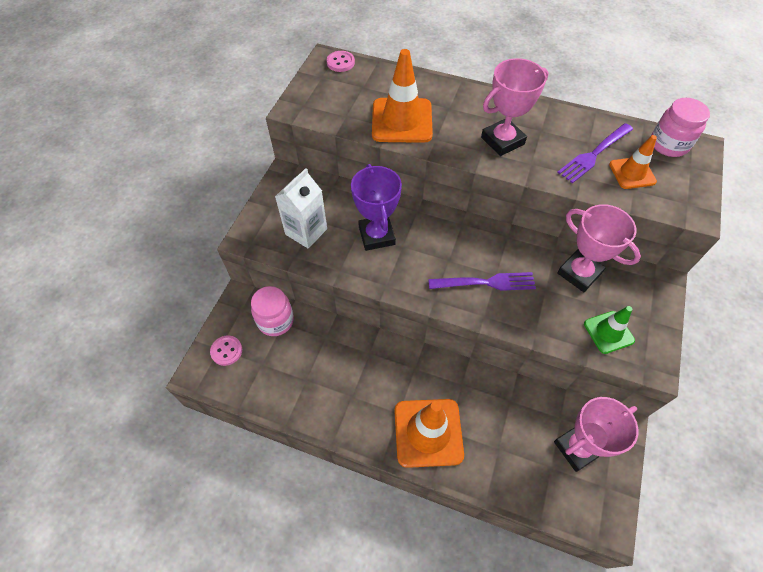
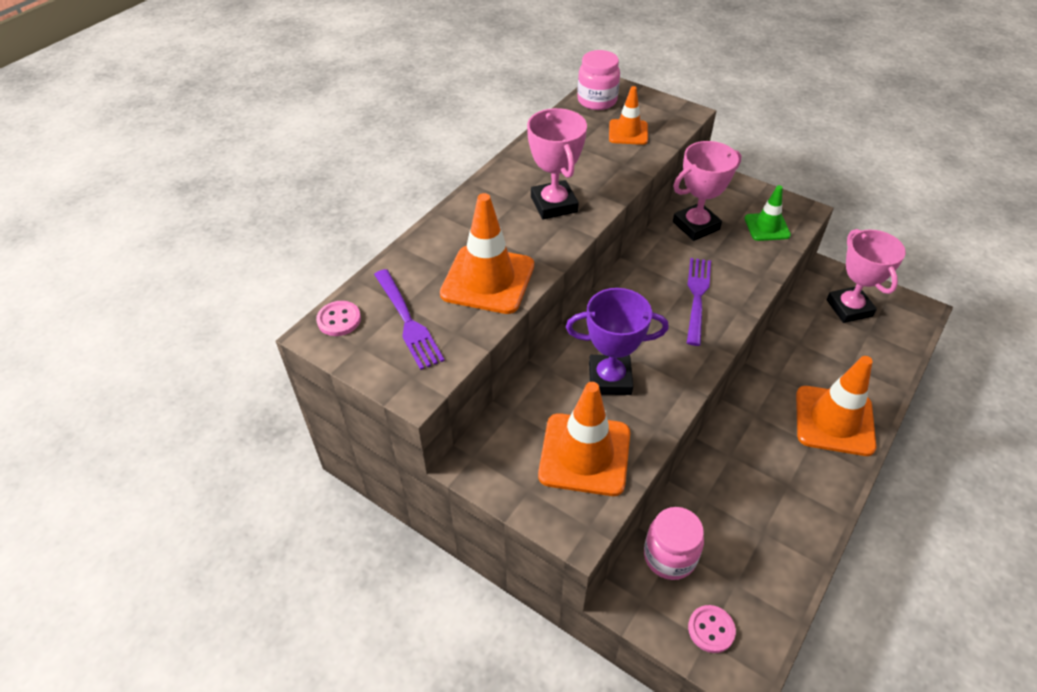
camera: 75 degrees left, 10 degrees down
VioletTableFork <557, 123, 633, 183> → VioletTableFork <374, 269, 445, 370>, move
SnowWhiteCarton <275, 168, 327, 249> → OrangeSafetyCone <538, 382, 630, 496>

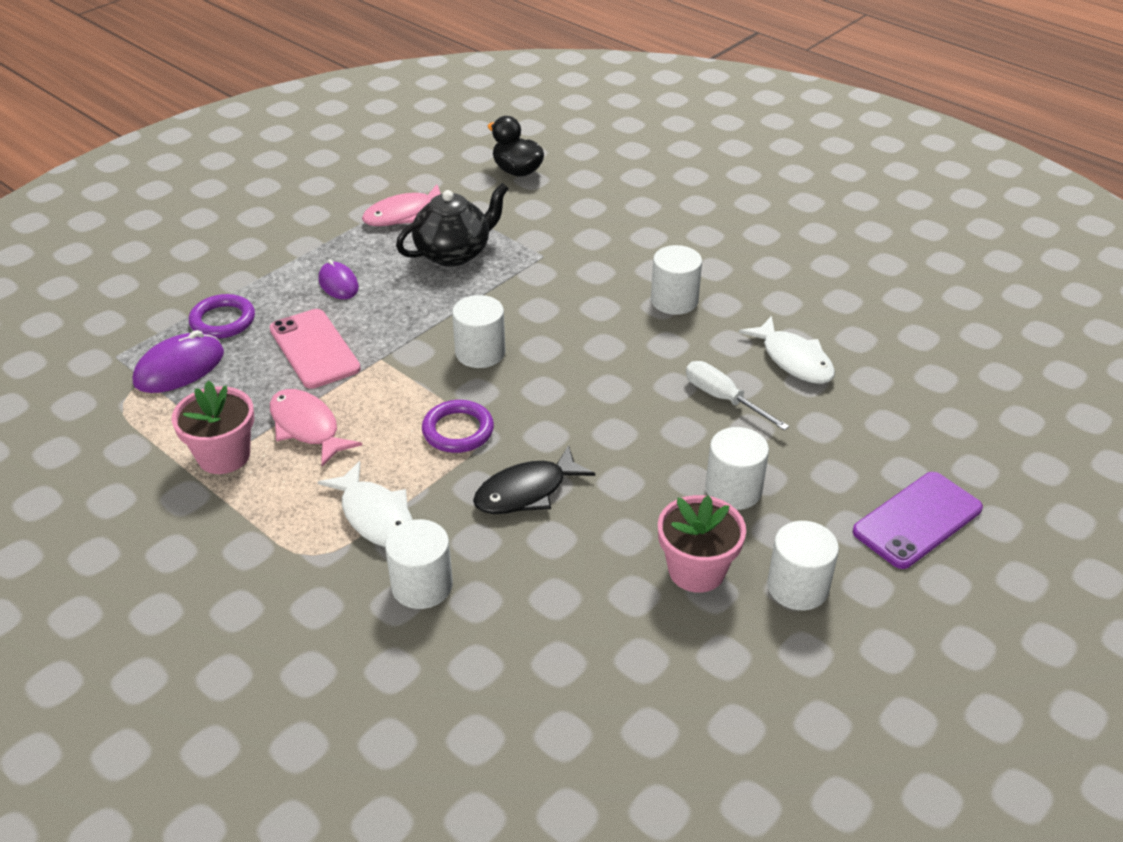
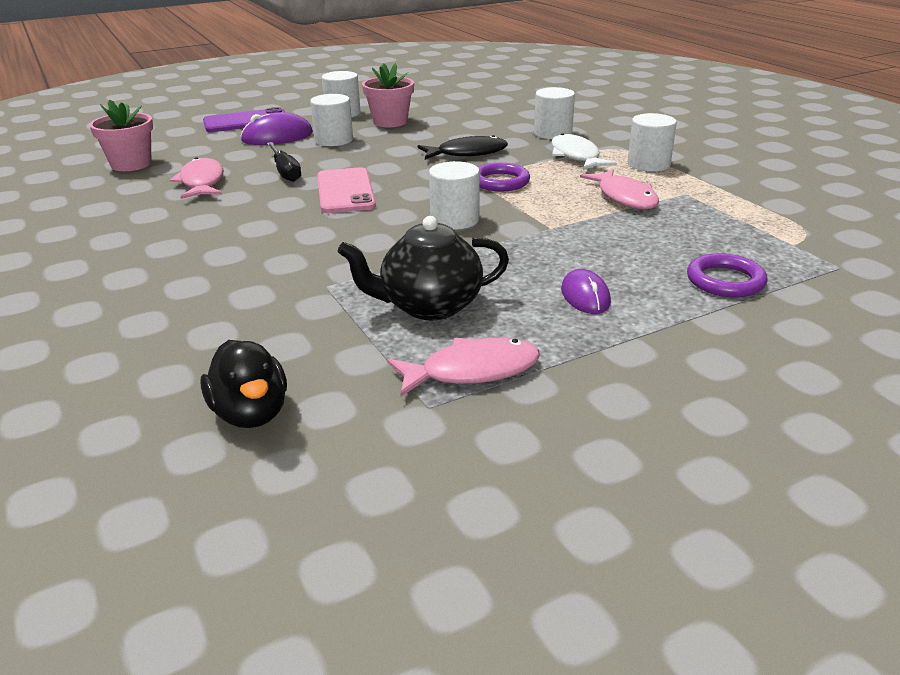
camera: 160 degrees left, 10 degrees down
SnowWhiteSolidCylinder <651, 245, 702, 315> → SnowWhiteSolidCylinder <627, 113, 677, 171>, move
RosePinkSmartphone <270, 309, 361, 389> → RosePinkSmartphone <317, 167, 376, 213>, move
SnowWhiteToyFish <739, 316, 835, 384> → RosePinkToyFish <170, 157, 224, 199>
VioletComputerMouse <133, 330, 224, 393> → VioletComputerMouse <240, 112, 313, 145>, move
SnowWhiteScrewdriver <686, 361, 789, 430> → JetBlackScrewdriver <267, 142, 301, 182>
RosePinkPottedPlant <172, 380, 254, 474> → RosePinkPottedPlant <89, 99, 153, 171>, move

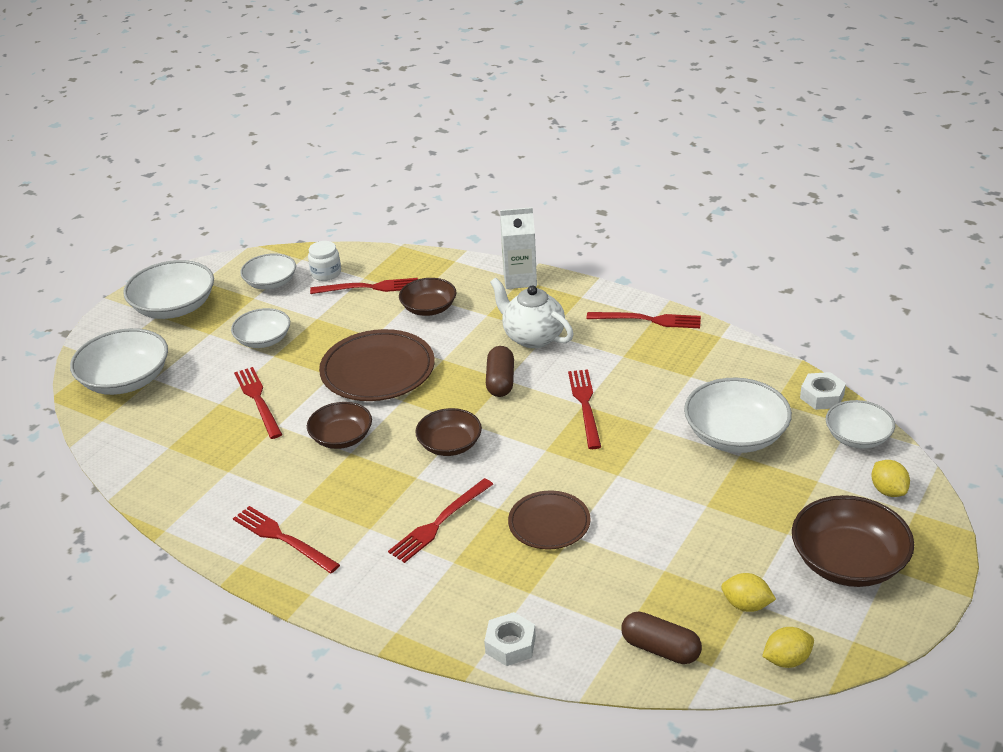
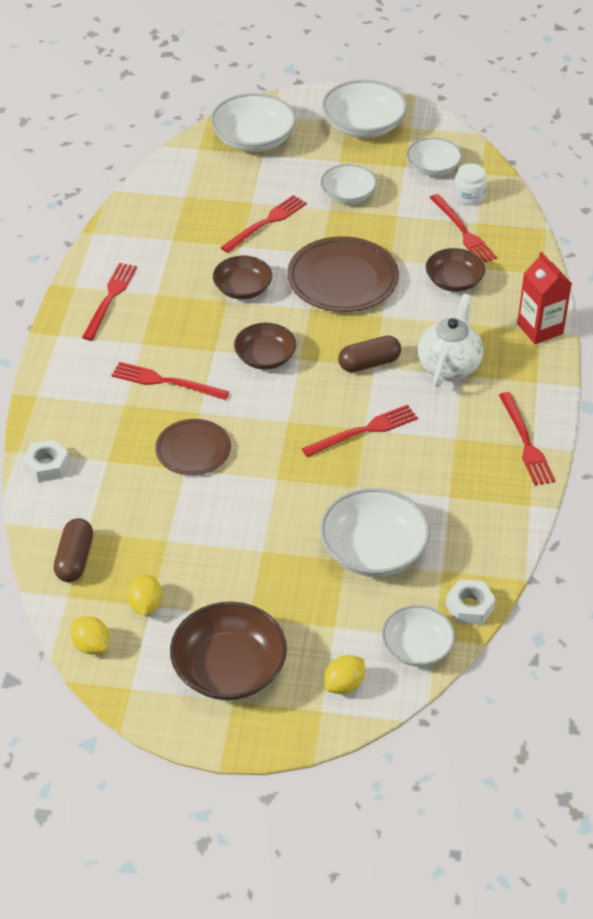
camera: 65 degrees right, 10 degrees up
SnowWhiteCarton <500, 207, 537, 289> → ScarletCarton <517, 252, 572, 344>

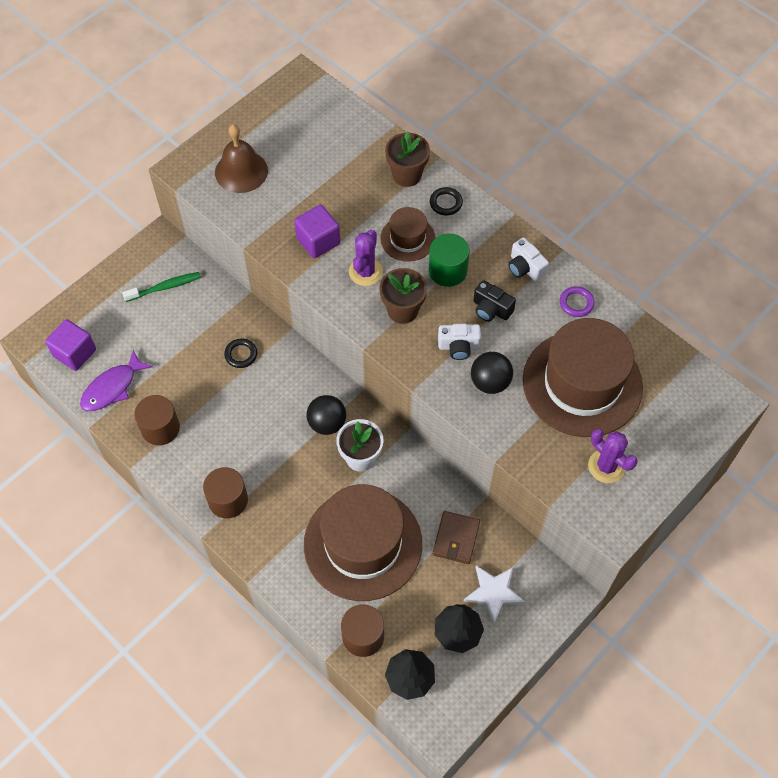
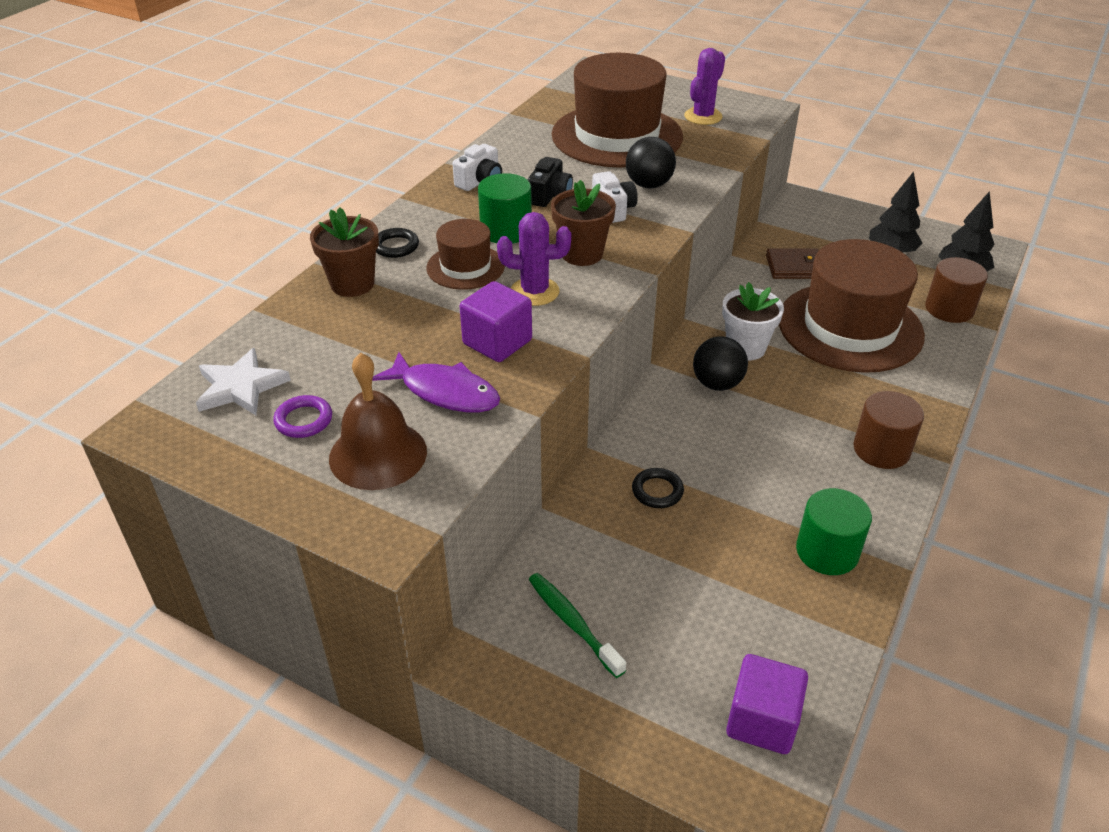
camera: 105 degrees left, 20 degrees down
VioletTorus <560, 286, 595, 317> → VioletTorus <273, 395, 332, 438>, move
VioletToyFish <80, 350, 153, 411> → VioletToyFish <372, 352, 500, 413>, move
DarkBrownSolidCylinder <134, 395, 180, 445> → EmeraldSolidCylinder <796, 488, 872, 575>
SnowWhiteStar <464, 565, 525, 624> → SnowWhiteStar <196, 348, 291, 415>, move

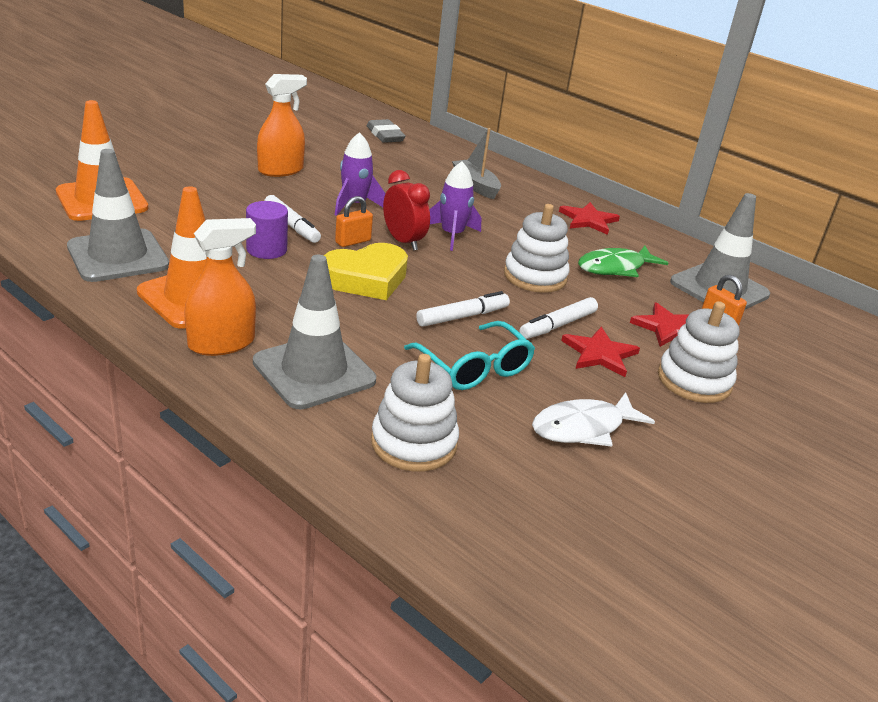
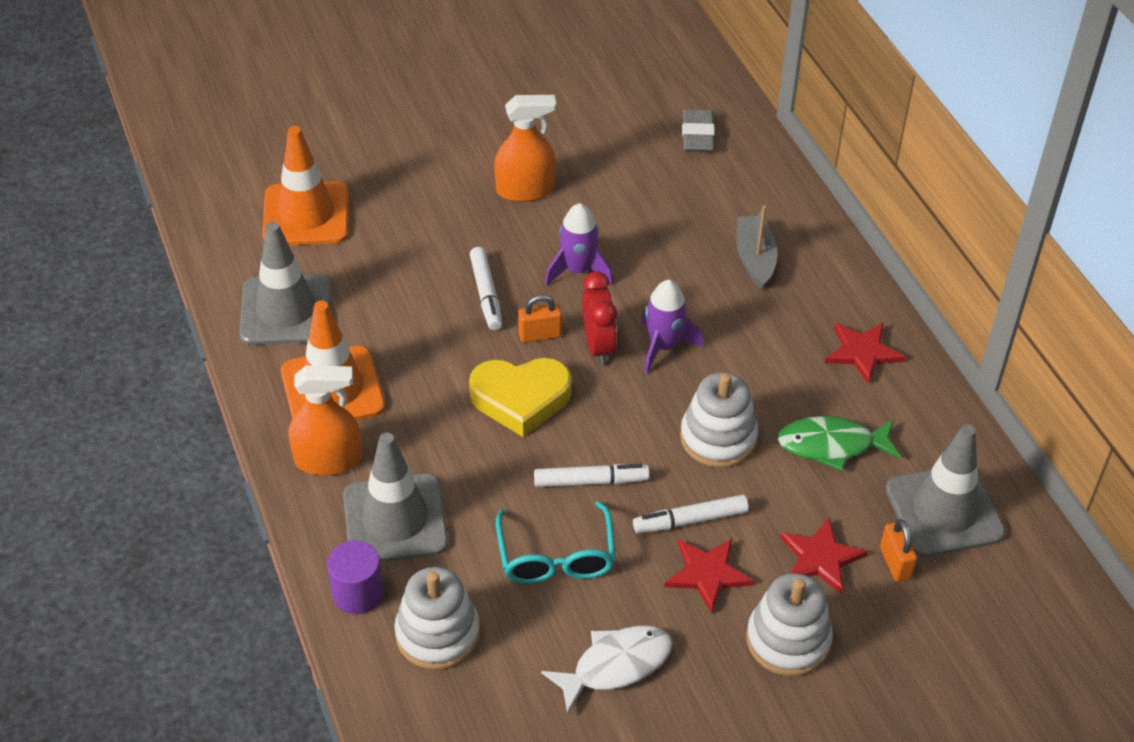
camera: 30 degrees right, 15 degrees up
VioletSolidCylinder <246, 201, 288, 259> → VioletSolidCylinder <327, 540, 383, 614>, move
SnowWhiteToyFish <532, 392, 655, 447> → SnowWhiteToyFish <541, 626, 672, 714>, 150 degrees clockwise

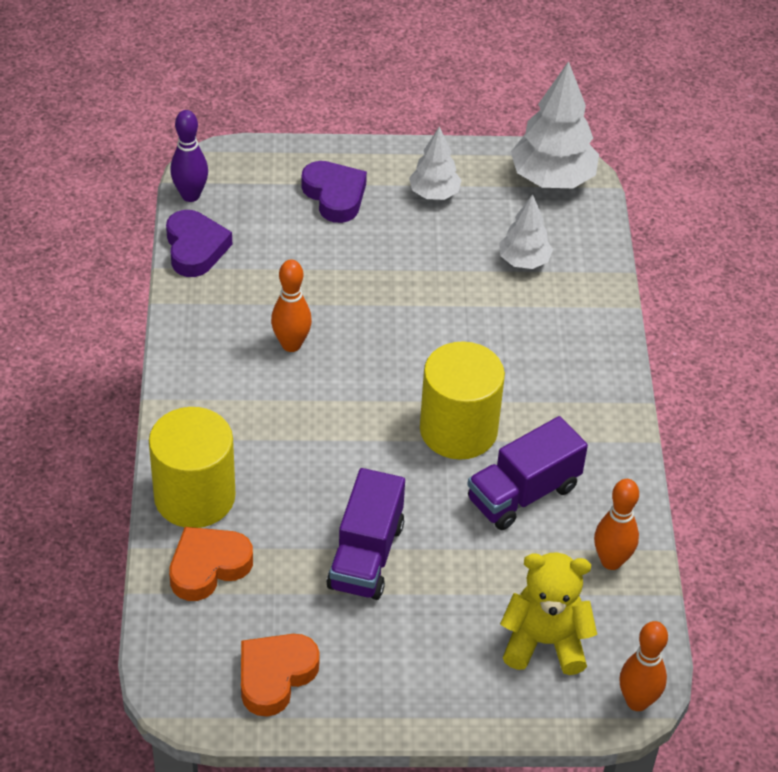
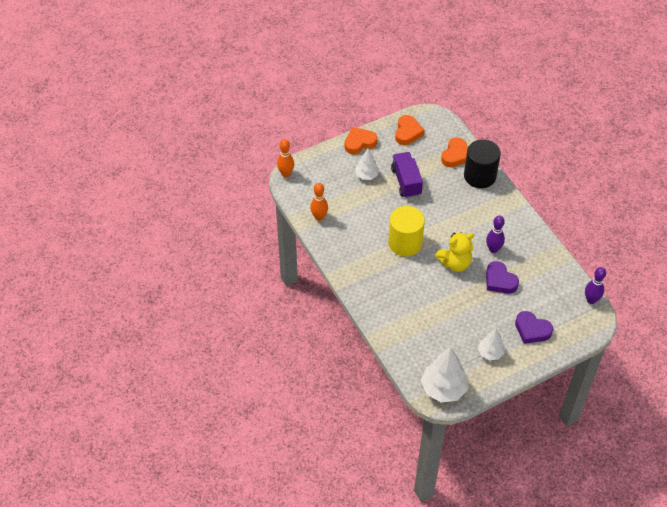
camera: 155 degrees right, 5 degrees up
SnowWhiteTree <499, 194, 553, 269> → SnowWhiteTree <355, 149, 379, 180>, move
VioletHeartShape <166, 210, 232, 277> → VioletHeartShape <486, 261, 519, 294>, move
OrangeBowlingPin <271, 260, 312, 352> → VioletBowlingPin <486, 215, 505, 253>
BrightYellowSolidCylinder <149, 407, 235, 528> → JetBlackSolidCylinder <464, 139, 501, 188>
VioletTruck <467, 416, 588, 530> → -
BrightYellowTeddy <500, 553, 597, 675> → BrightYellowTeddy <435, 232, 474, 272>, move
- → OrangeHeartShape <345, 127, 377, 154>

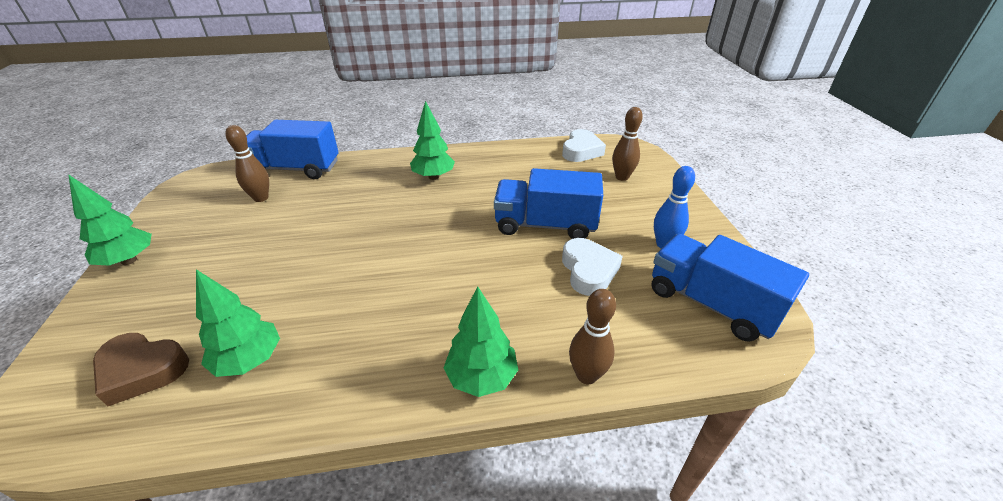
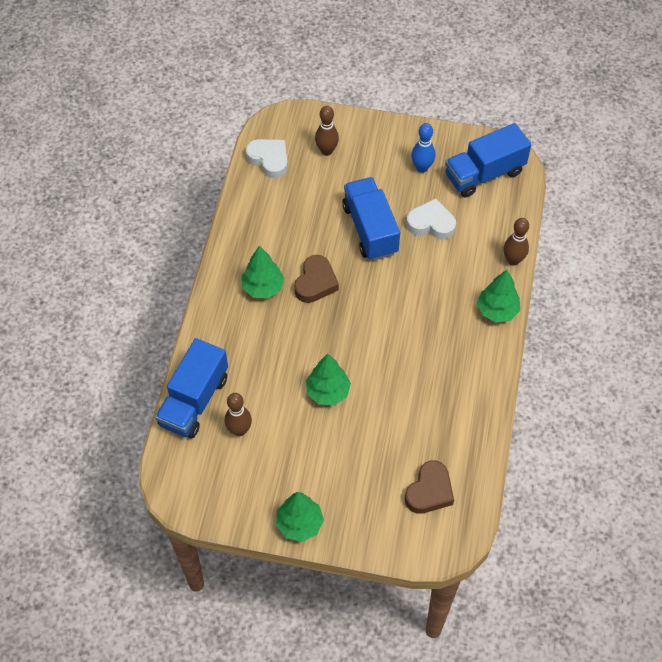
camera: 70 degrees left, 20 degrees up
RoyalBlueTruck <494, 168, 603, 239> → RoyalBlueTruck <342, 177, 400, 261>, 135 degrees clockwise
EmeraldTree <196, 269, 280, 377> → EmeraldTree <306, 354, 351, 405>, move
- → DarkBrownHeartShape <294, 255, 339, 303>

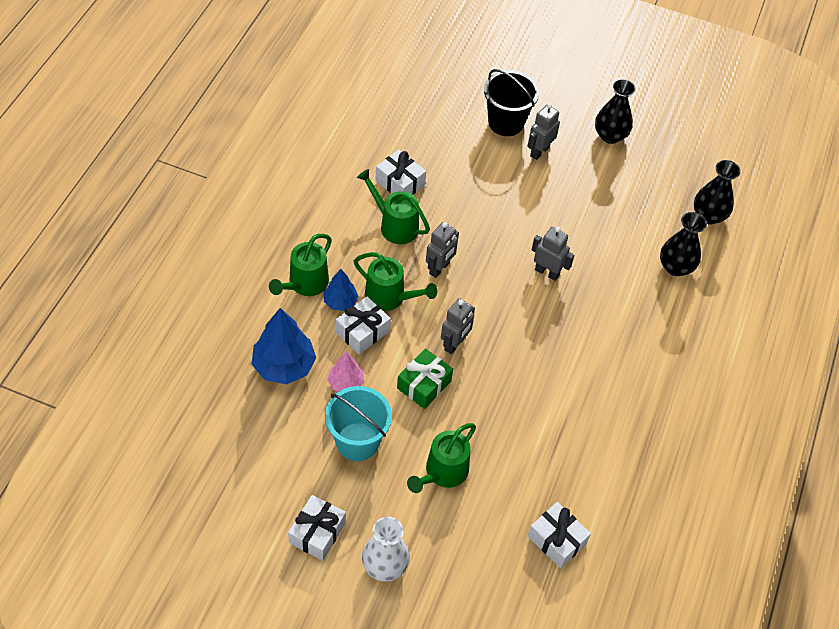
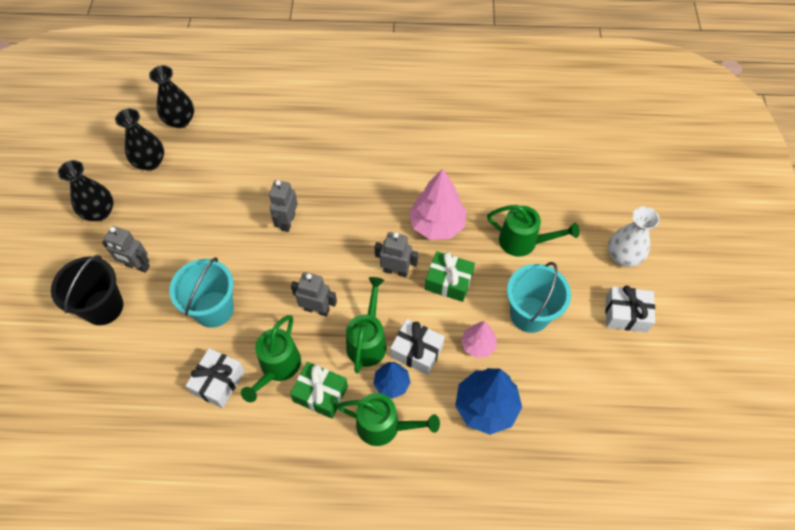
camera: 105 degrees left, 5 degrees up
JetBlackVase <660, 212, 707, 276> → JetBlackVase <115, 108, 164, 171>, move
SnowWhitePresent <528, 502, 591, 568> → -
- → RosePinkTree <409, 168, 467, 240>
- → TurquoiseSandBucket <169, 257, 234, 328>
- → EmeraldPresent <290, 362, 348, 418>

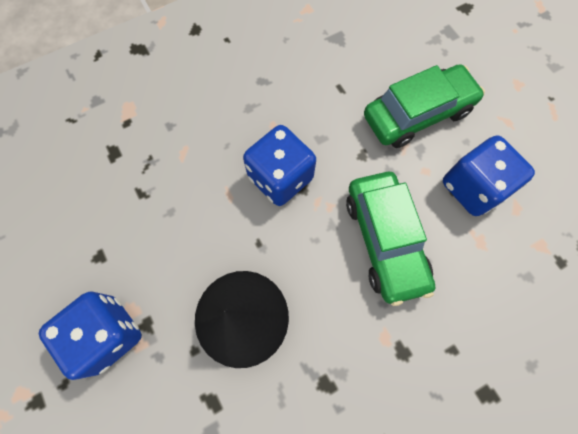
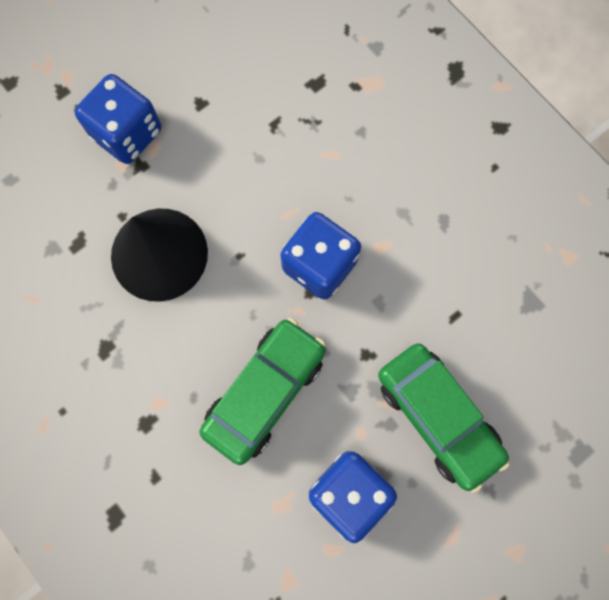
camera: 80 degrees right, 5 degrees up
EmeraldCar <346, 172, 435, 306> → EmeraldCar <200, 318, 326, 465>, 150 degrees clockwise

